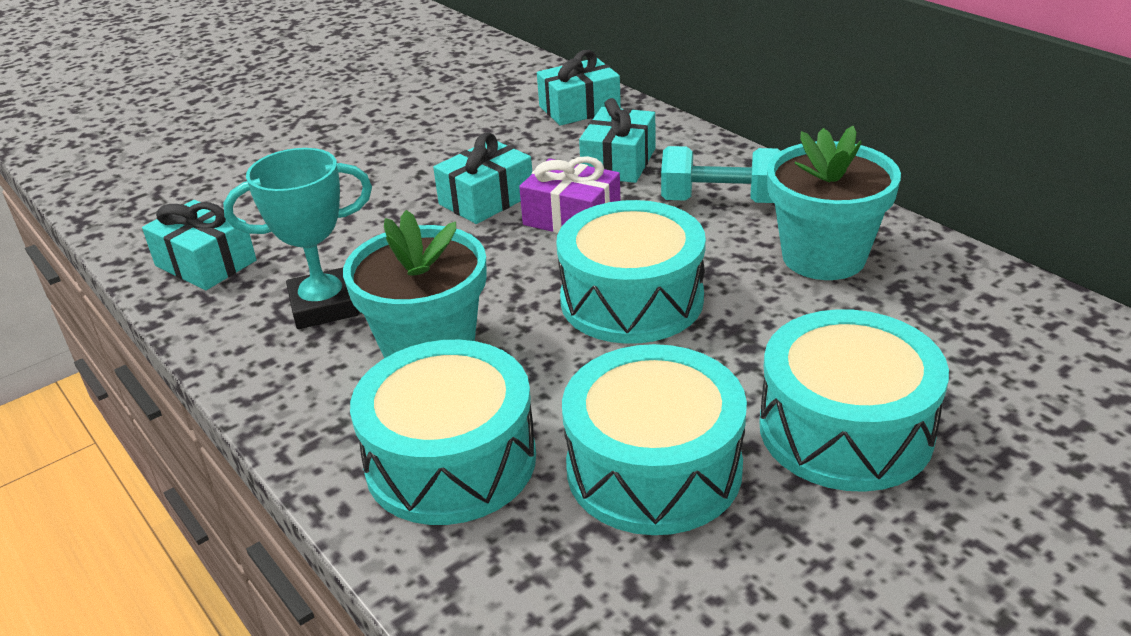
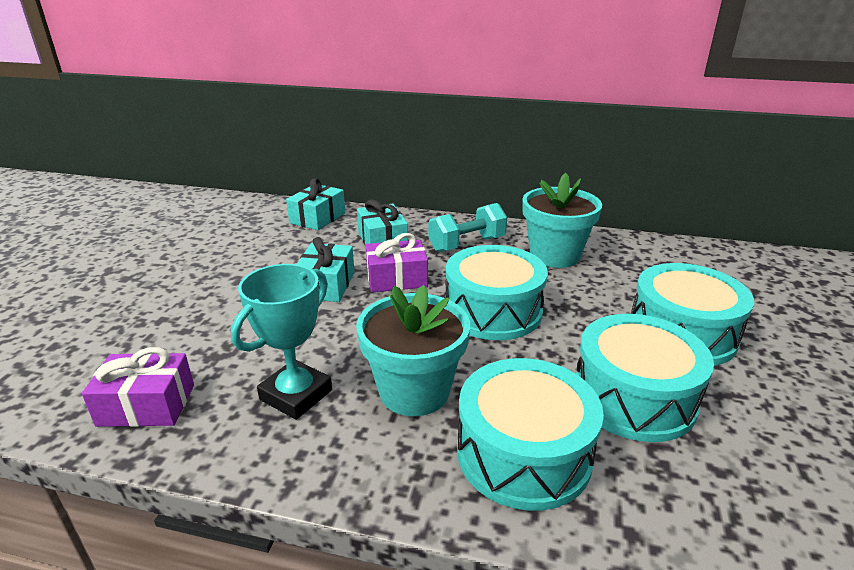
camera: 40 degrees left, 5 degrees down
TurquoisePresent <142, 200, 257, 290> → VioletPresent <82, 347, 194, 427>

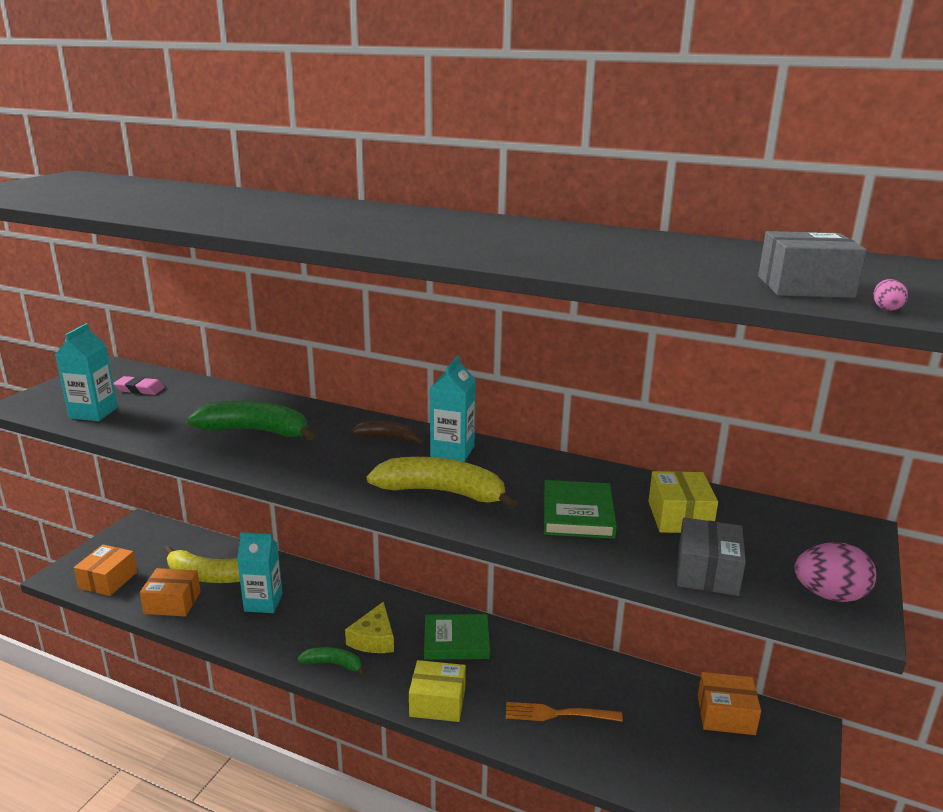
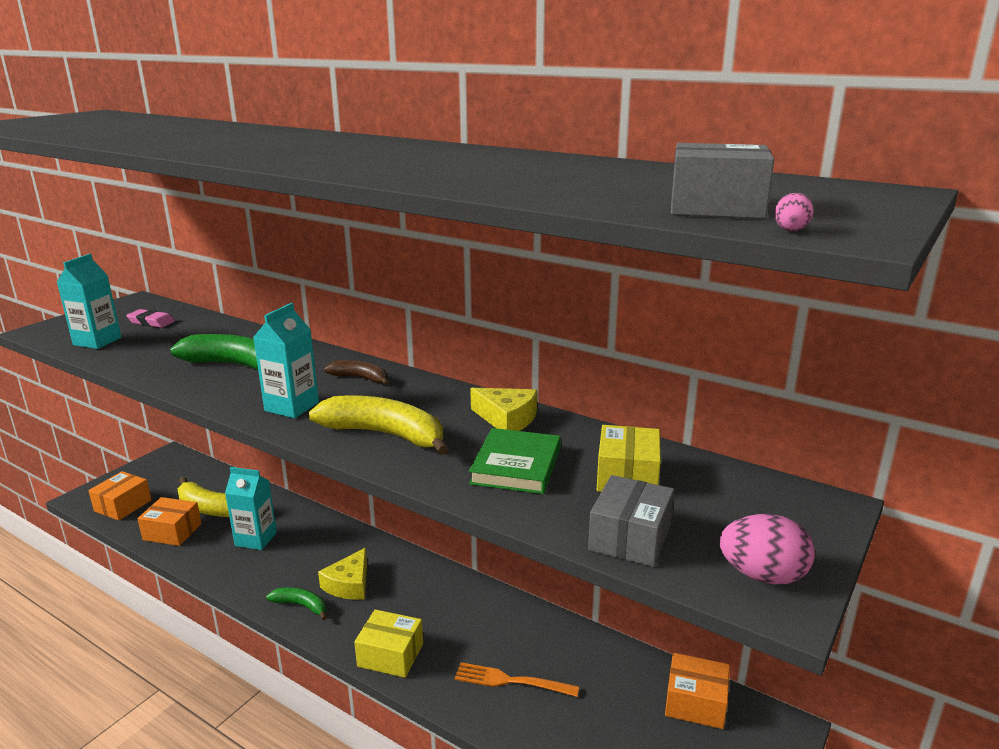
camera: 10 degrees right, 0 degrees up
TurquoiseCarton <430, 355, 476, 462> → TurquoiseCarton <253, 303, 319, 418>, move
EmeraldBook <424, 614, 490, 660> → -
- → BrightYellowCheese <470, 388, 537, 431>

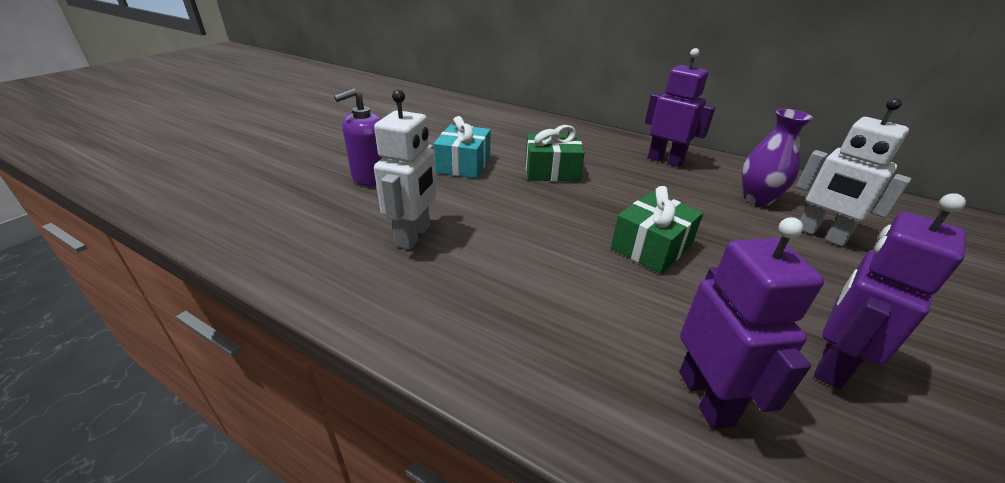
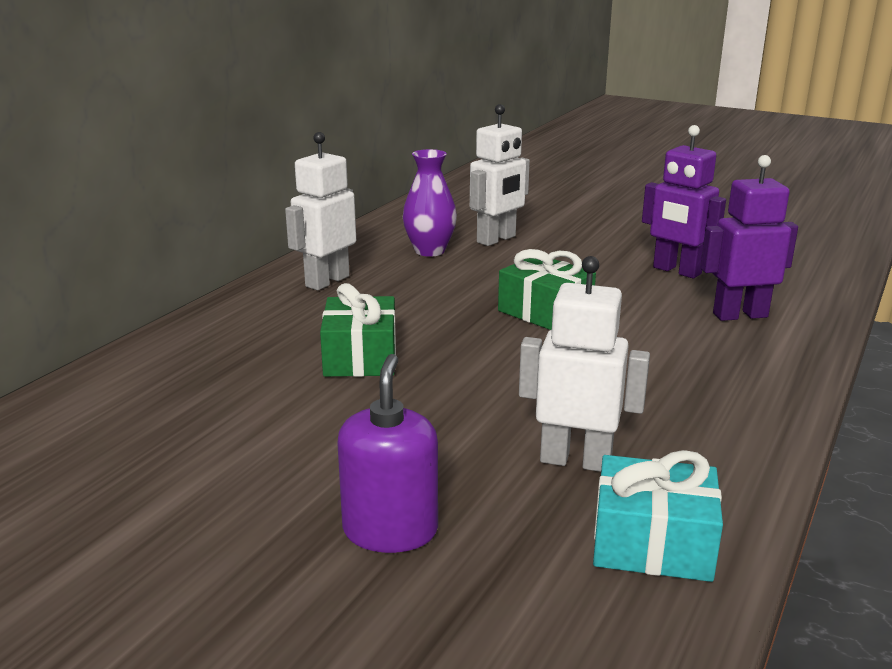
camera: 90 degrees left, 10 degrees down
VioletRobotFigure <645, 48, 716, 167> → SnowWhiteRobotFigure <285, 132, 356, 290>
VioletSoapPump <334, 89, 382, 186> → VioletSoapPump <337, 354, 438, 553>, 135 degrees counterclockwise
TurquoisePresent <433, 116, 491, 178> → TurquoisePresent <593, 450, 723, 582>, move

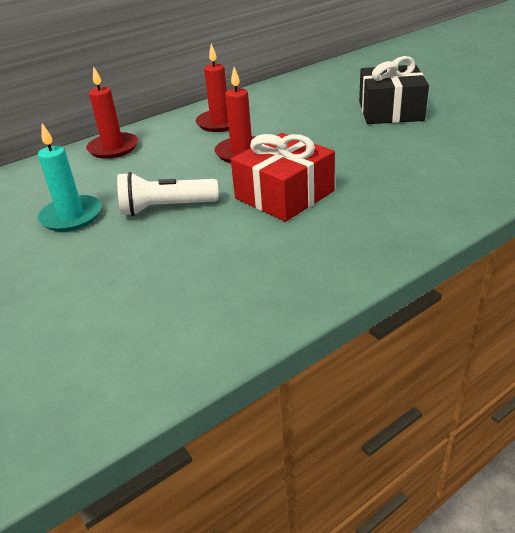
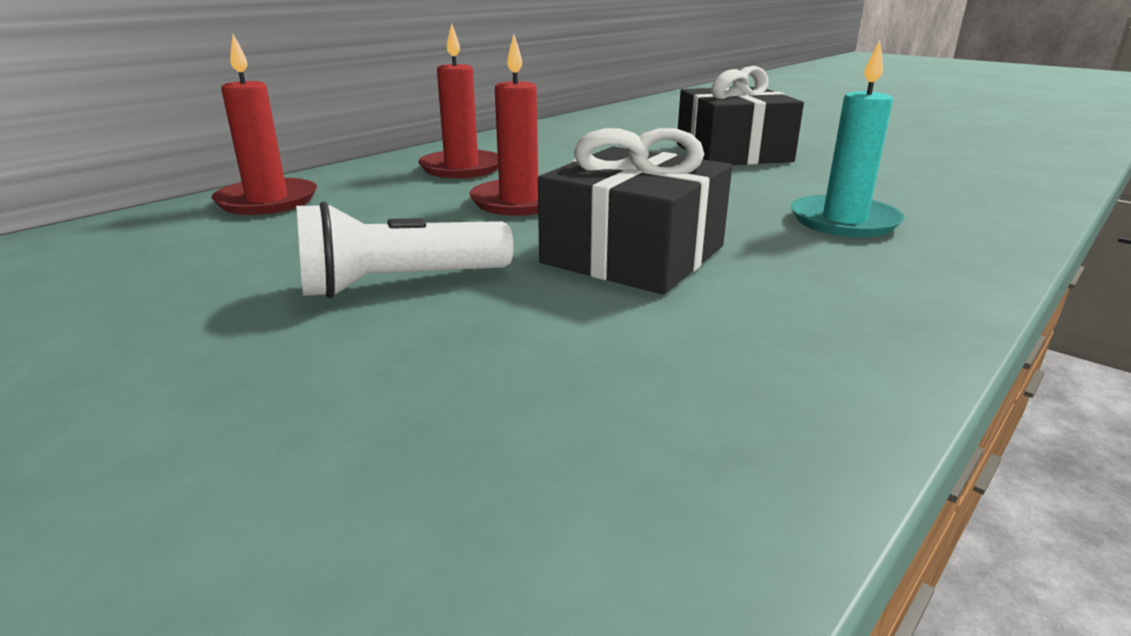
camera: 15 degrees left, 10 degrees down
TurquoiseWaxCandle <38, 123, 102, 232> → TurquoiseWaxCandle <791, 40, 905, 237>, move
ScarletPresent <231, 133, 335, 222> → JetBlackPresent <538, 128, 732, 294>

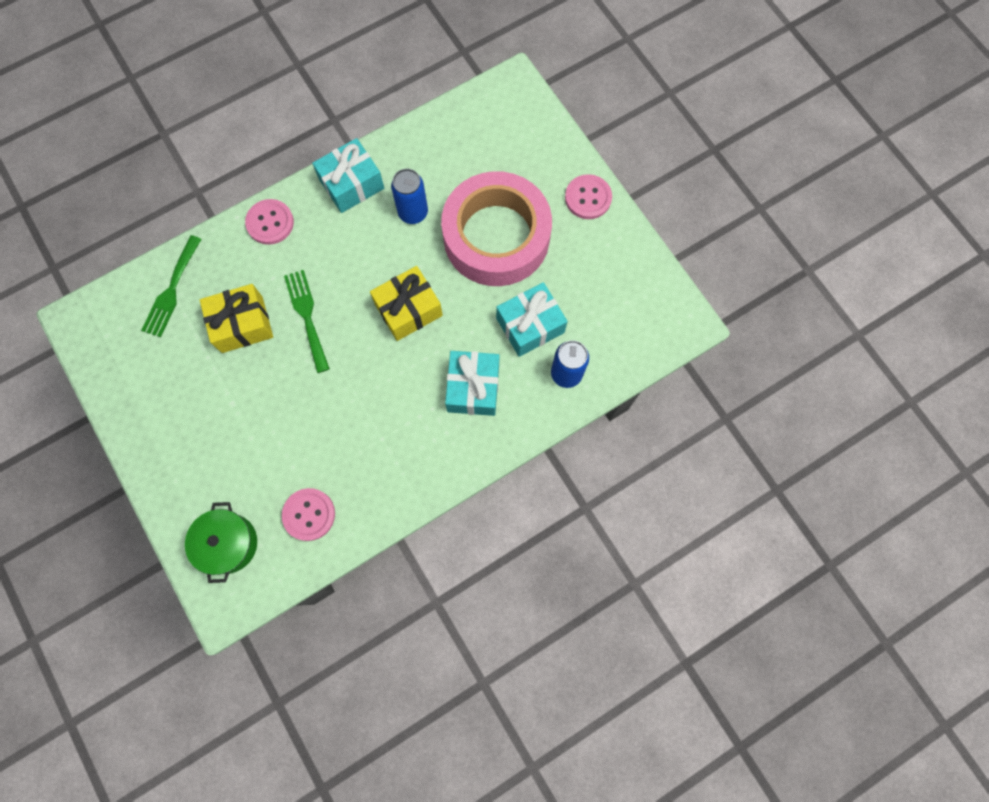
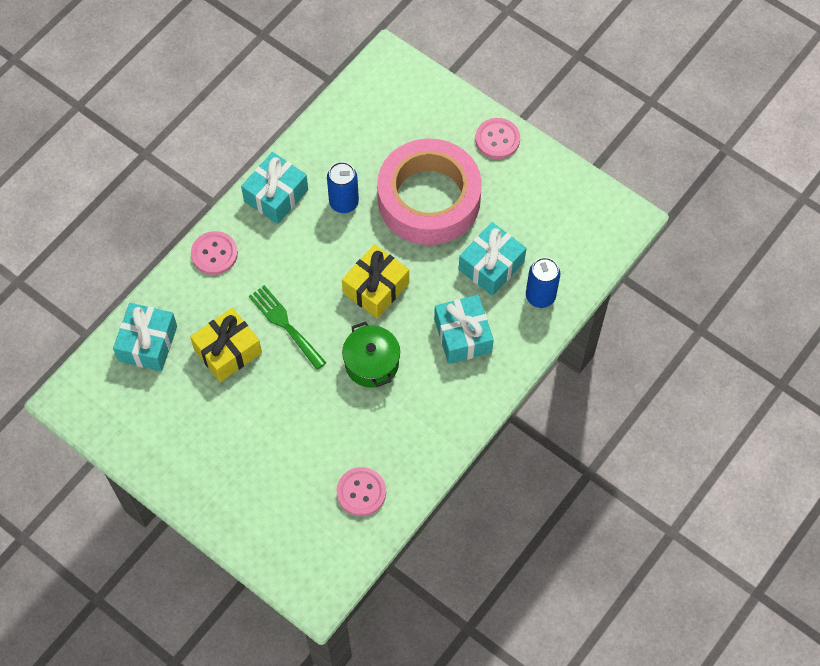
camera: 20 degrees left, 10 degrees down
EmeraldTableFork <141, 235, 201, 337> → TurquoisePresent <113, 303, 177, 371>
EmeraldStockpot <185, 502, 257, 583> → EmeraldStockpot <342, 321, 400, 388>, move

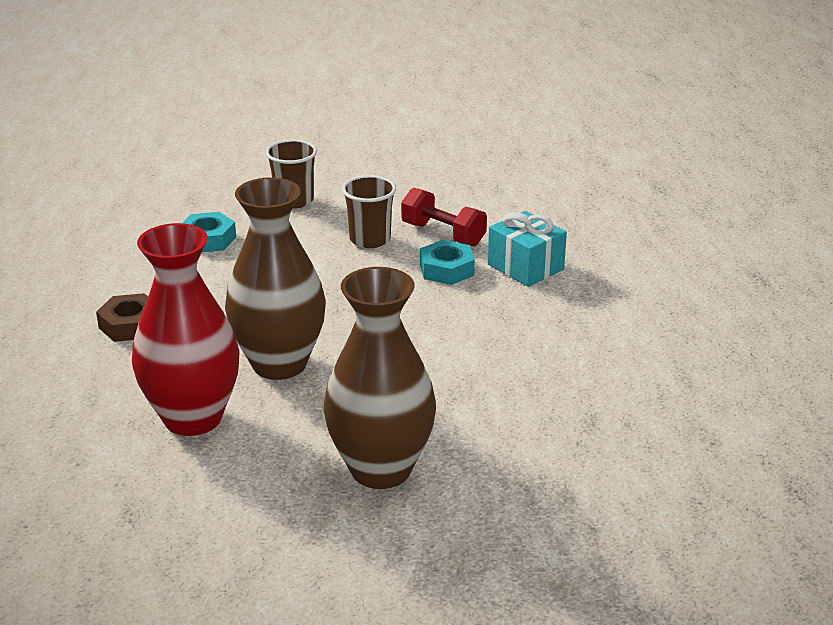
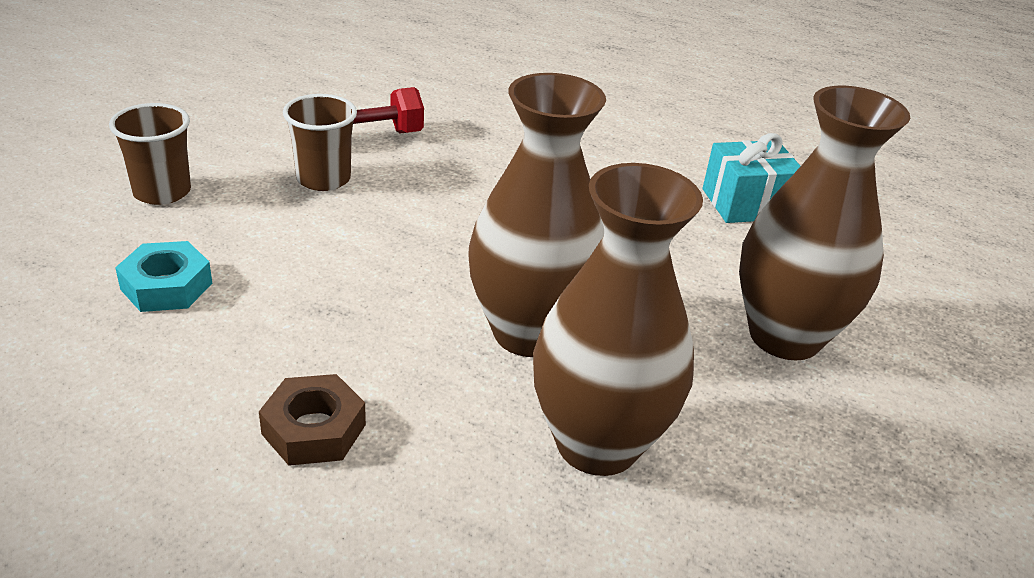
camera: 65 degrees left, 5 degrees up
TurquoisePresent <488, 211, 567, 287> → TurquoisePresent <703, 133, 800, 223>, move
ScarletVase <132, 223, 240, 436> → DarkBrownVase <533, 163, 703, 476>
TurquoiseHexagonNut <420, 240, 475, 285> → -

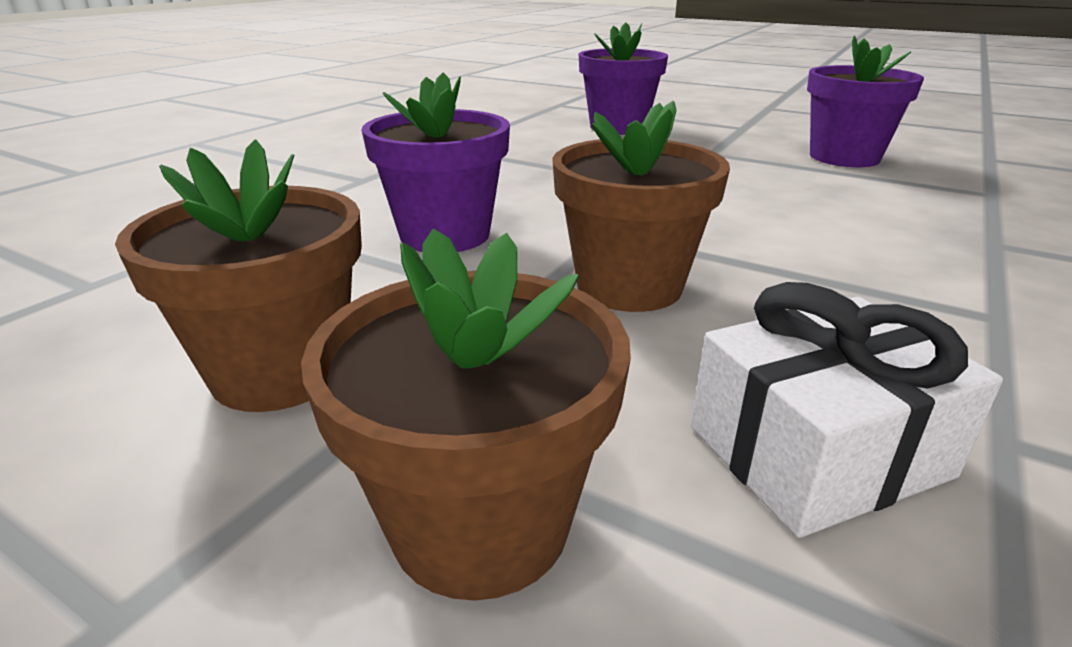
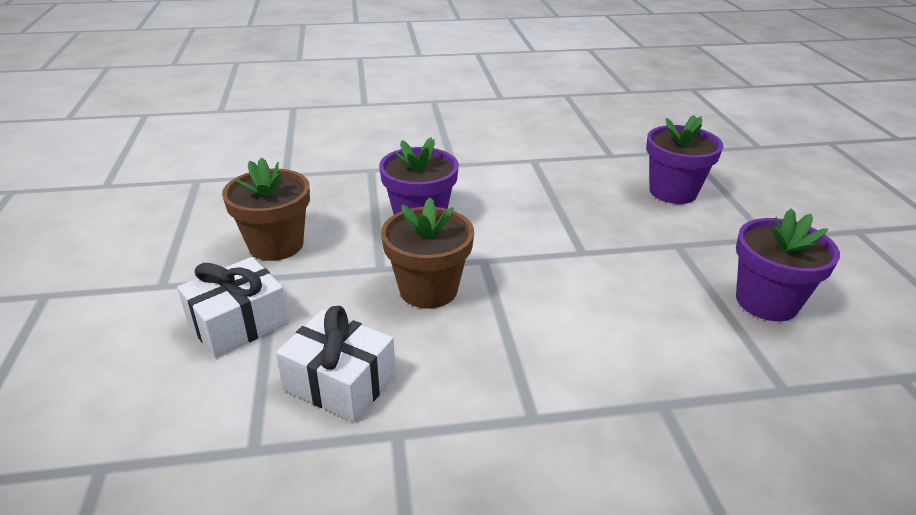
camera: 50 degrees right, 5 degrees up
DarkBrownPottedPlant <301, 229, 631, 601> → SnowWhitePresent <177, 257, 289, 358>

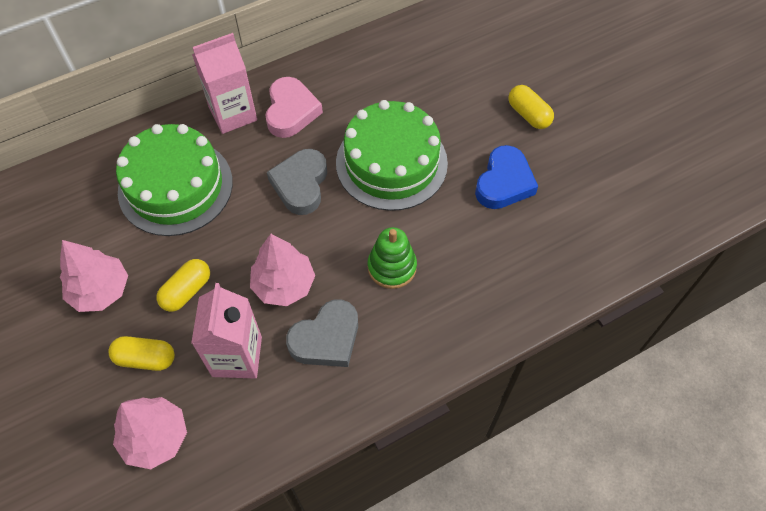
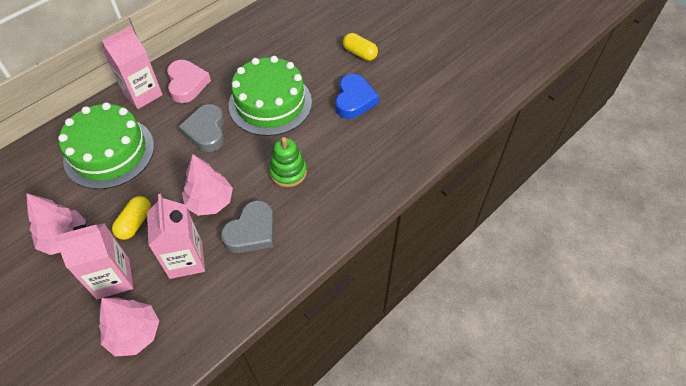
camera: 15 degrees left, 5 degrees down
BrightYellowPill <108, 336, 175, 371> → RosePinkCarton <53, 223, 133, 299>

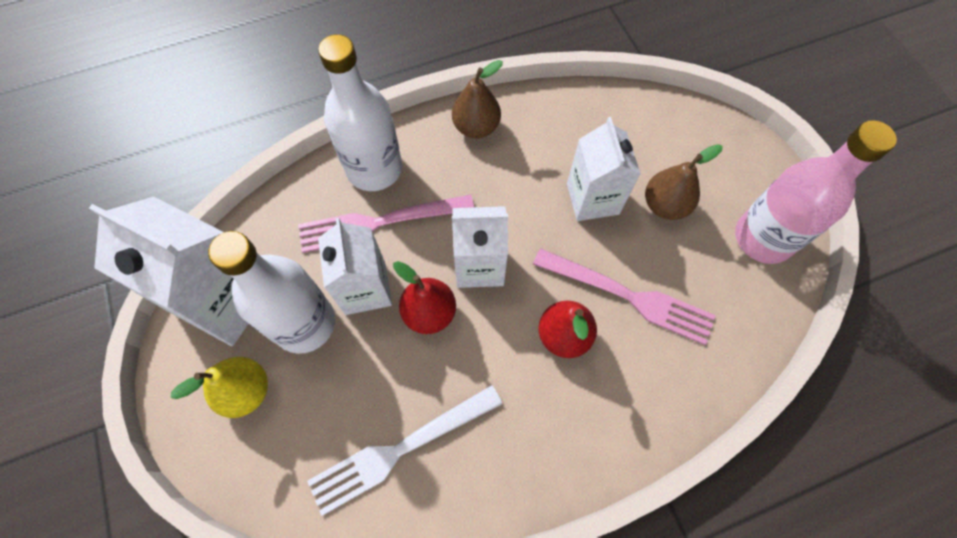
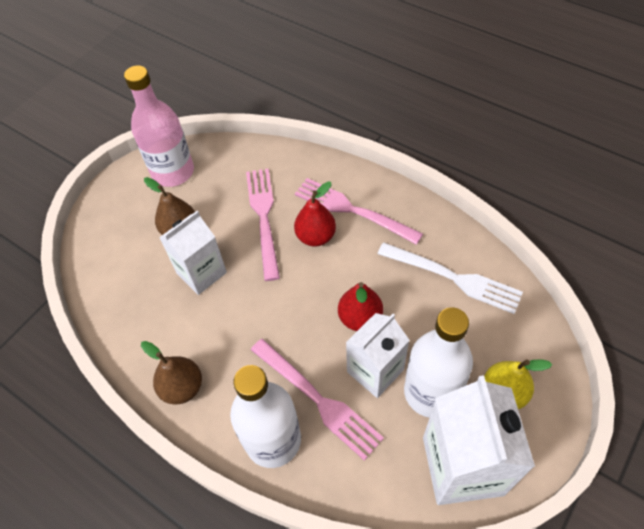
camera: 120 degrees left, 10 degrees down
SnowWhiteCarton <452, 206, 508, 288> → -
- → RosePinkTableFork <295, 178, 423, 245>

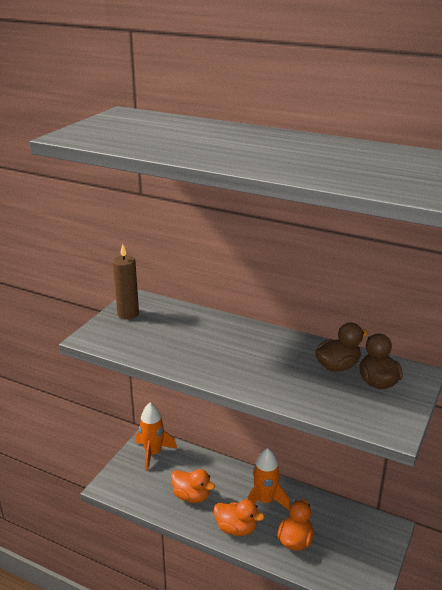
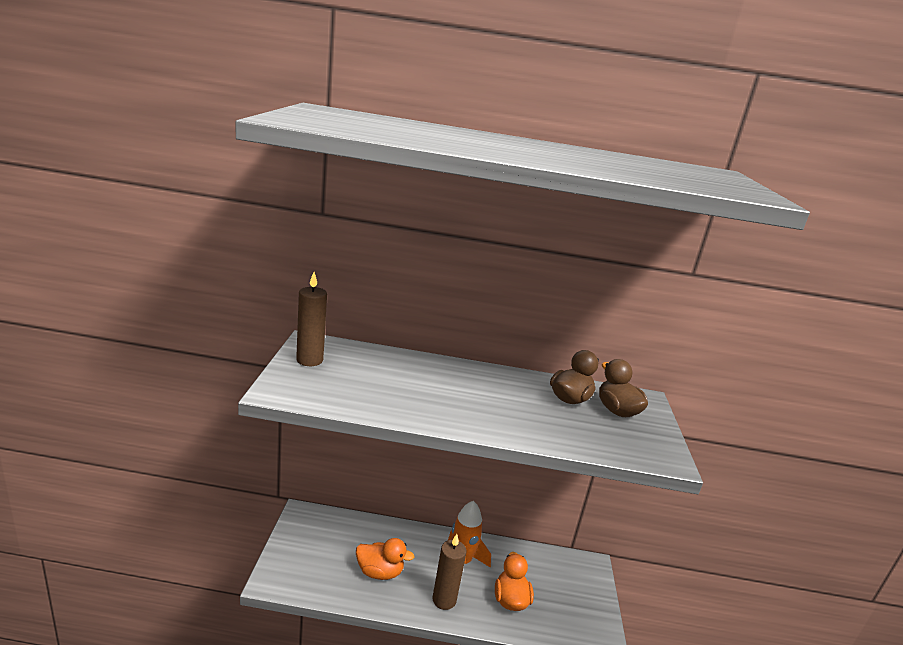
camera: 25 degrees left, 5 degrees down
OrangeToyRocket <136, 403, 177, 471> → -
OrangeDuck <214, 500, 265, 536> → DarkBrownWaxCandle <433, 534, 467, 610>

